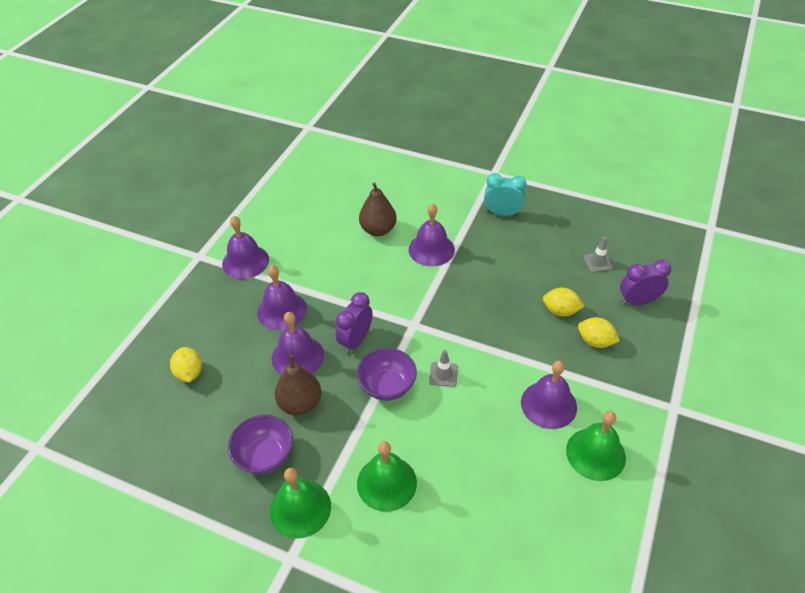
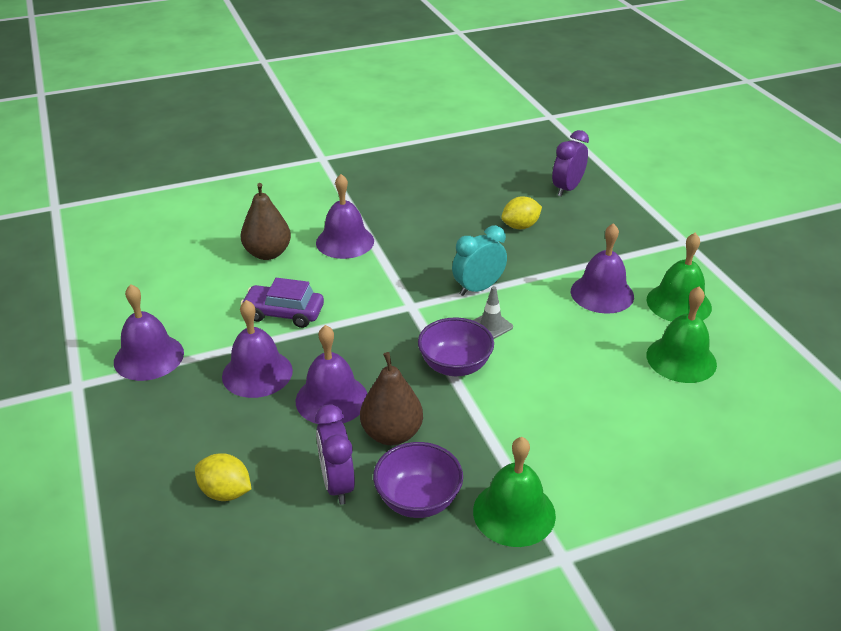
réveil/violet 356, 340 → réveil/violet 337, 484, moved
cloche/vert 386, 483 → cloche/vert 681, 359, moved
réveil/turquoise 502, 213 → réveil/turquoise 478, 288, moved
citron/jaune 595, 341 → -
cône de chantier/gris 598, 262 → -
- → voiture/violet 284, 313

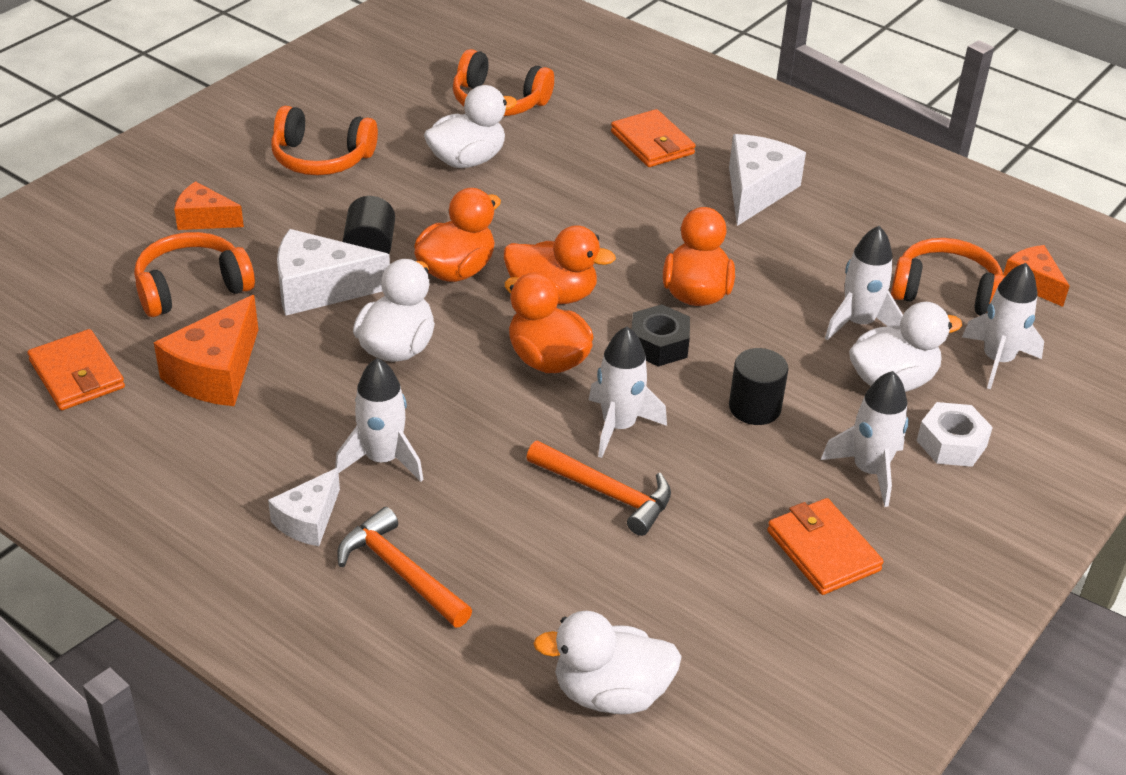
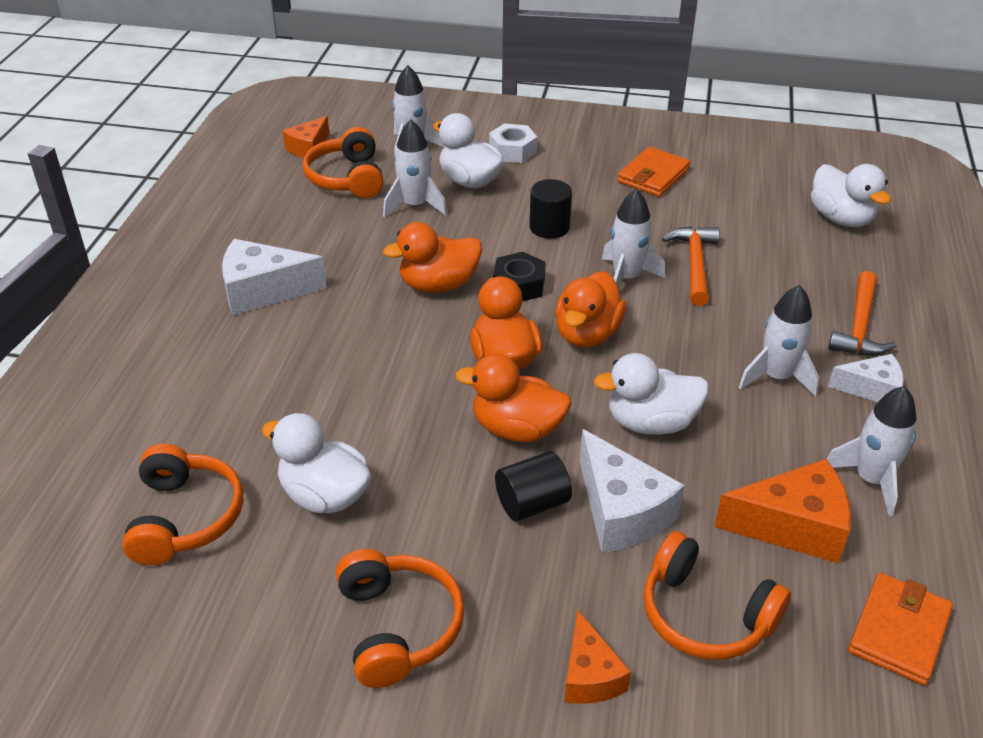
portefeuille/orange 652, 143 → -
fusée/blanc 869, 471 → fusée/blanc 871, 480, moved

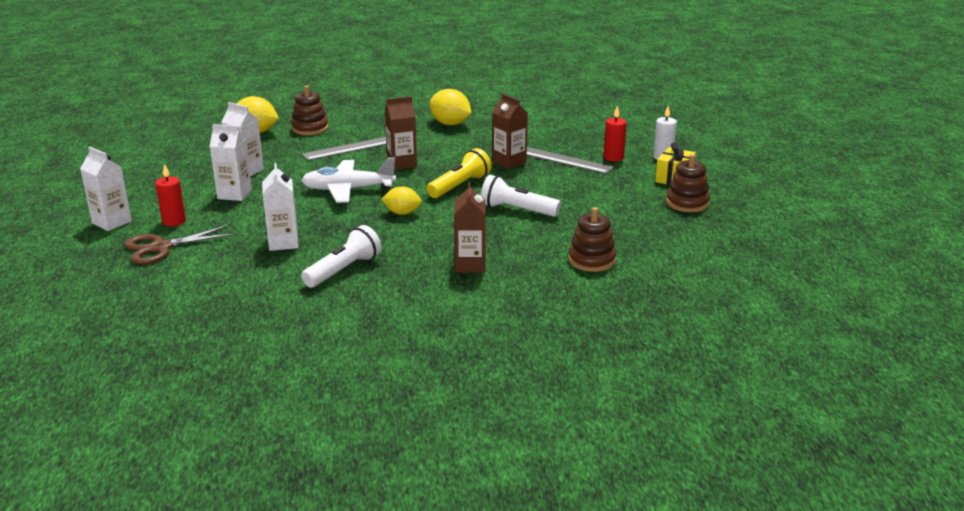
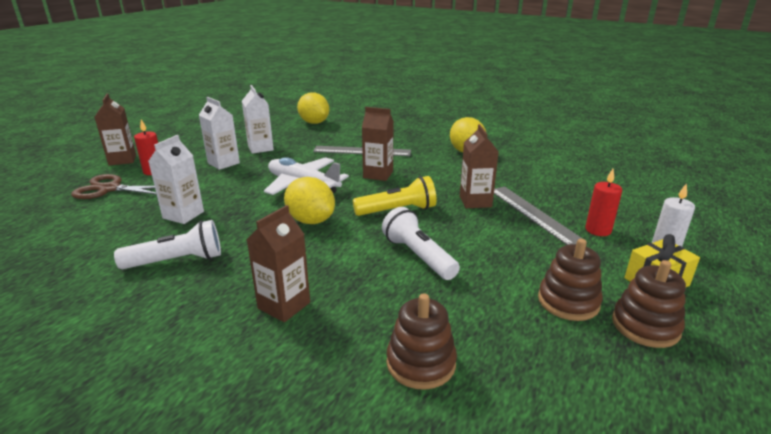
brique de lait/blanc 112, 222 → brique de lait/marron 122, 160
jouet à empiler/marron 310, 128 → jouet à empiler/marron 568, 301, moved
citron/jaune 402, 213 → citron/jaune 311, 220, x1.53

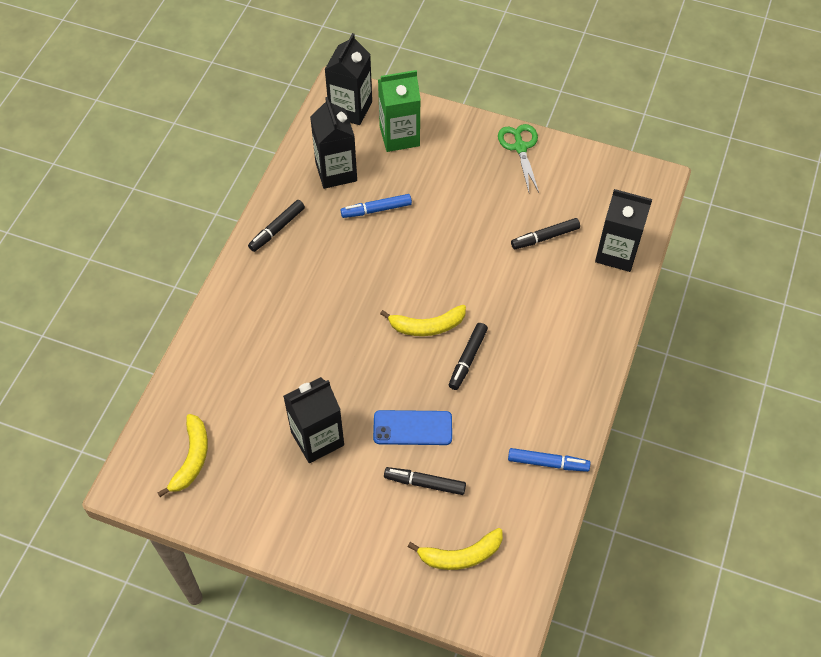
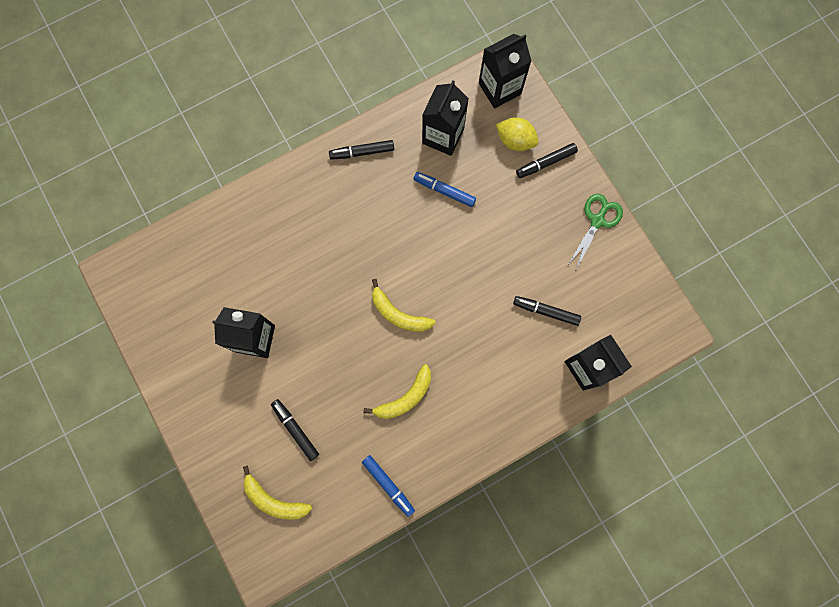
banane/jaune 192, 459 → banane/jaune 405, 397, moved
téléphone/bleu 412, 428 → -
brique de lait/vert 399, 136 → citron/jaune 515, 141
feutre/noir 467, 359 → feutre/noir 545, 163, moved

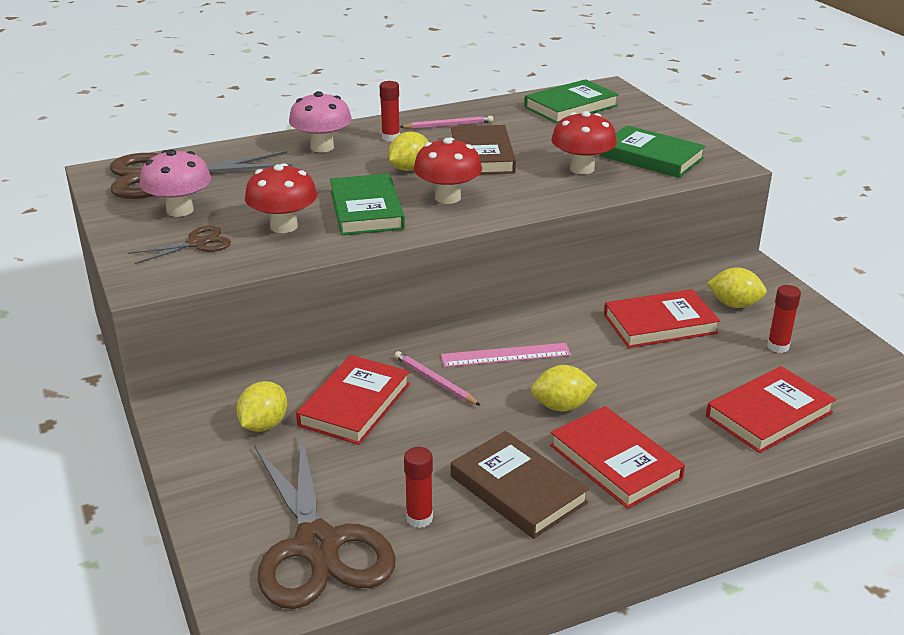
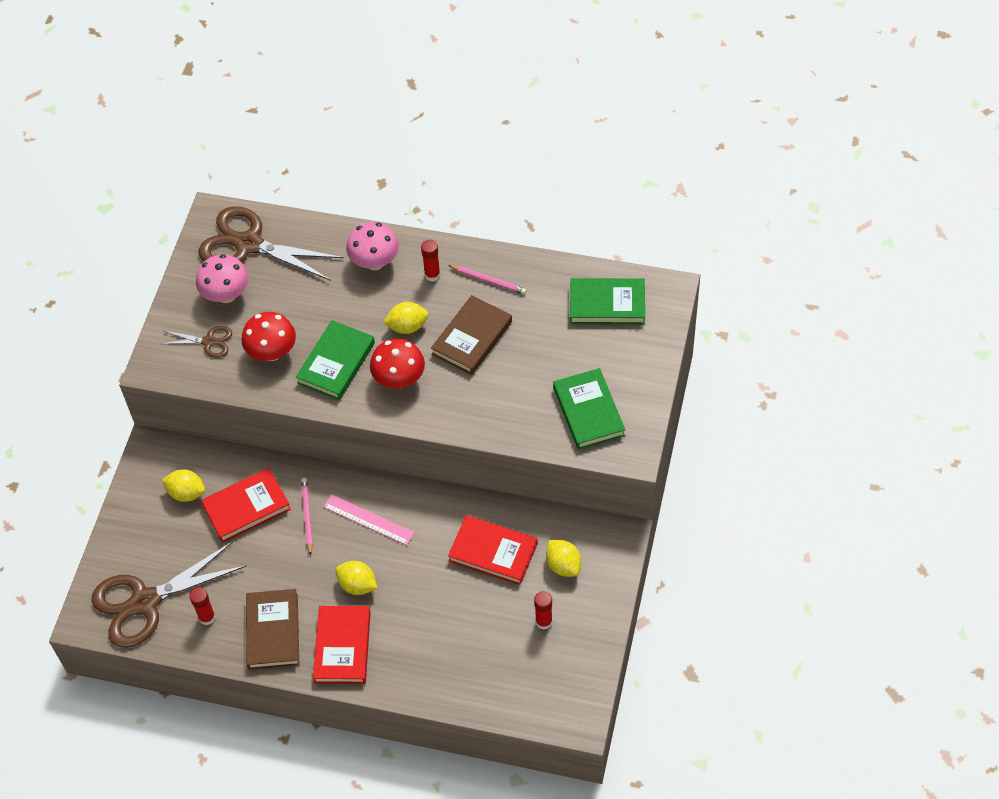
citron/jaune 264, 425 → citron/jaune 186, 493, 45 degrees clockwise
ciseaux/marron 317, 545 → ciseaux/marron 145, 602, 45 degrees clockwise
champignon/rouge 582, 169 → -
livre/rouge 769, 414 → -

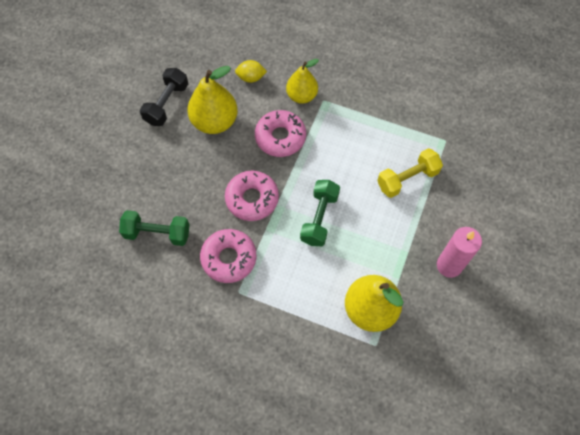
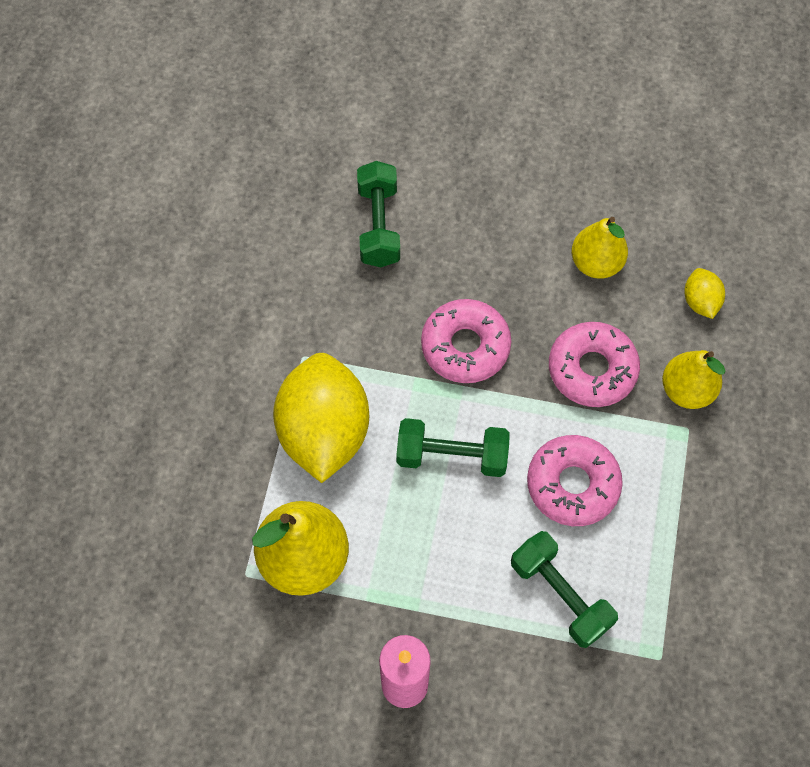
haltère/noir 166, 104 → -
poire/jaune 215, 122 → poire/jaune 596, 263, x0.66
beignet/rose 229, 258 → beignet/rose 572, 484, moved
haltère/jaune 407, 179 → haltère/vert 560, 595
- → citron/jaune 324, 432

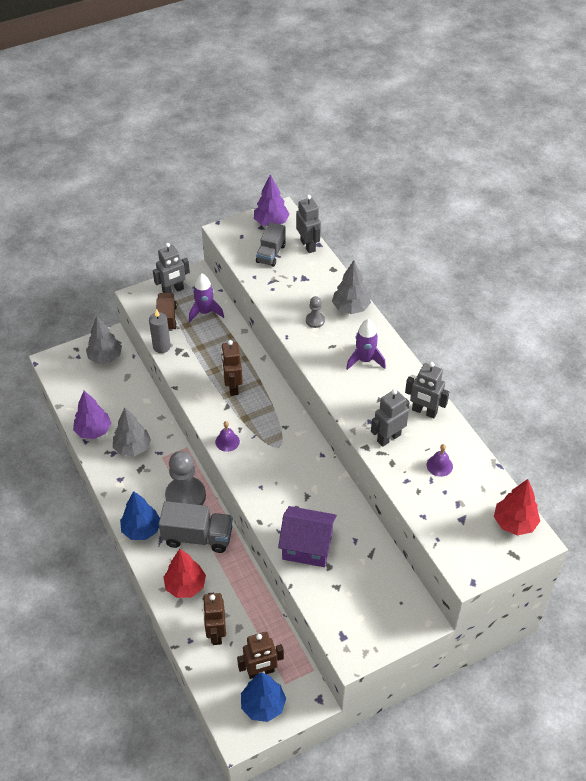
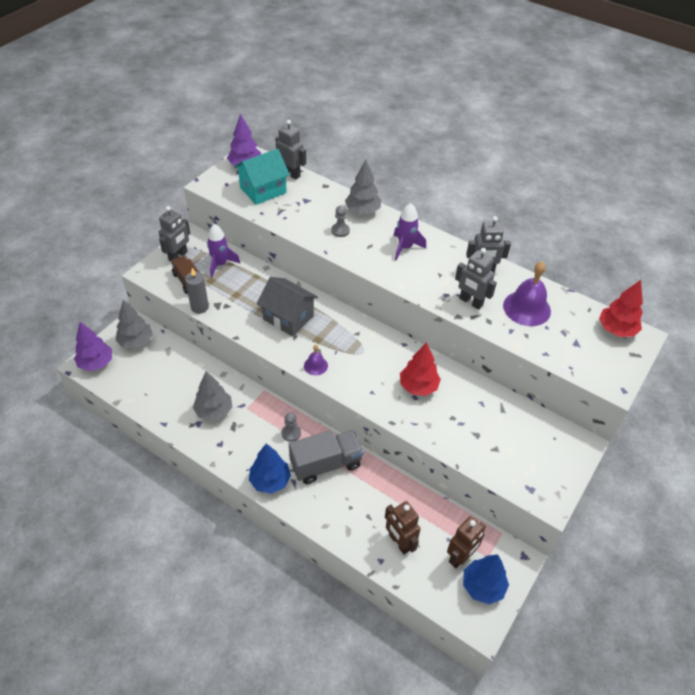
arbre/violet 93, 431 → arbre/violet 96, 363, moved
arbre/rouge 185, 586 → arbre/rouge 418, 386, moved
pion/gris 185, 496 → pion/gris 291, 433, x0.48
robot/marron 232, 387 → maison/gris 288, 317
camion/gris 271, 254 → maison/turquoise 263, 190
maison/violet 307, 546 → -
robot/gris 388, 438 → robot/gris 471, 302, 75 degrees counterclockwise
cloche/violet 439, 465 → cloche/violet 526, 308, x1.93

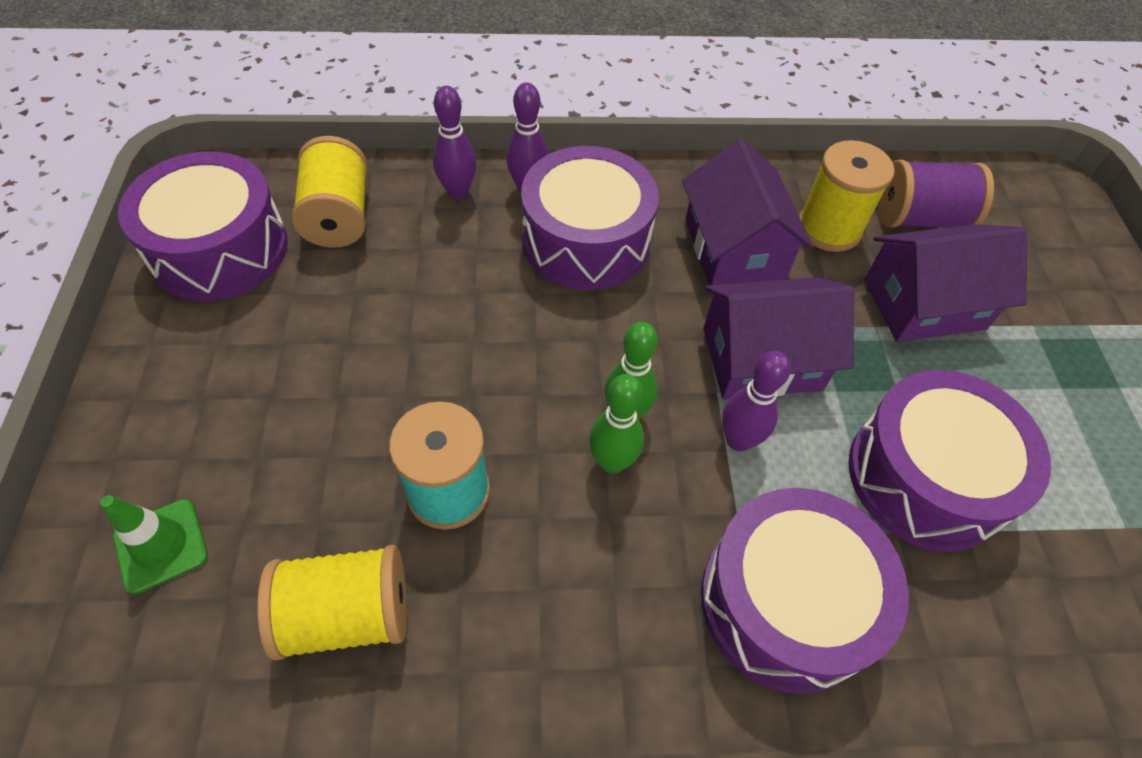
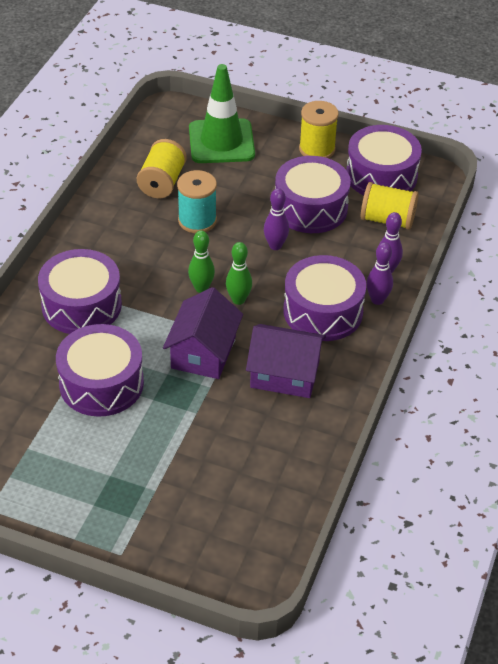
cône de chantier/vert 161, 545 → cône de chantier/vert 221, 142, x1.96
quille/vert 612, 462 → quille/vert 238, 300, moved
quille/violet 738, 440 → quille/violet 275, 246, moved
bobine/jaune 829, 228 → bobine/jaune 317, 149, moved
maison/violet 923, 304 → -
bobine/violet 919, 218 → -
- → tambour/violet 310, 208

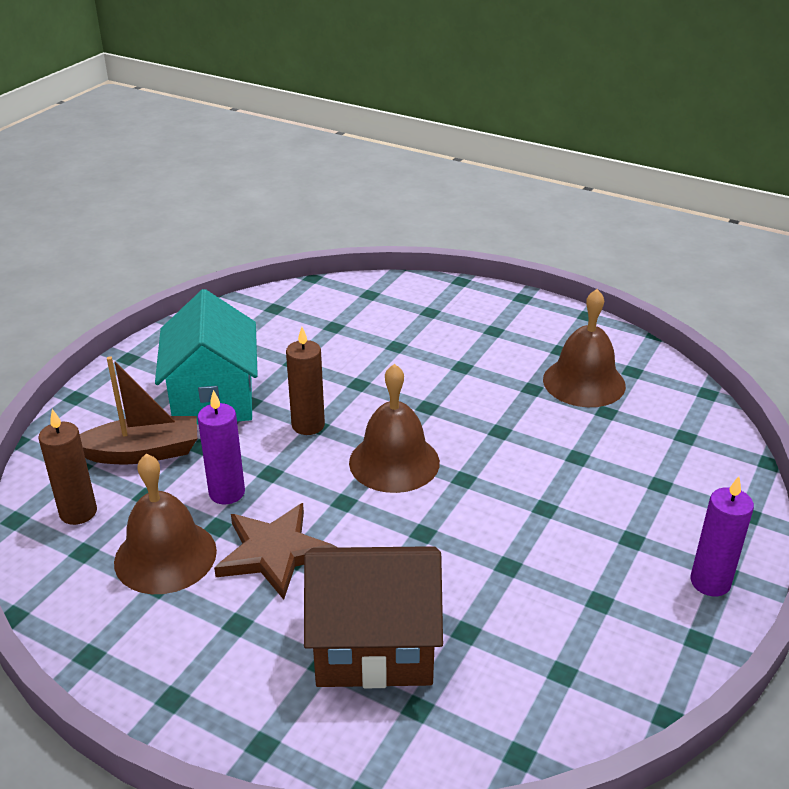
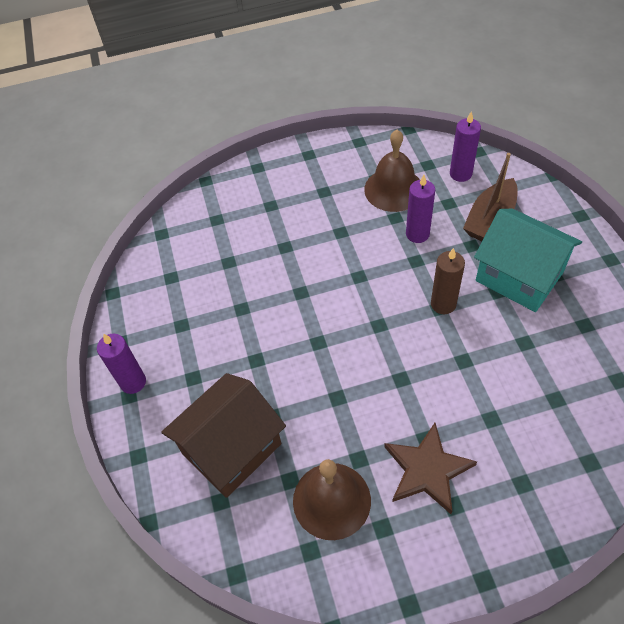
bougie/marron 78, 512 → bougie/violet 460, 174
étoile/marron 274, 553 → étoile/marron 427, 470, moved
maison/marron 374, 645 → maison/marron 231, 448, moved
cloche/marron 394, 462 → -

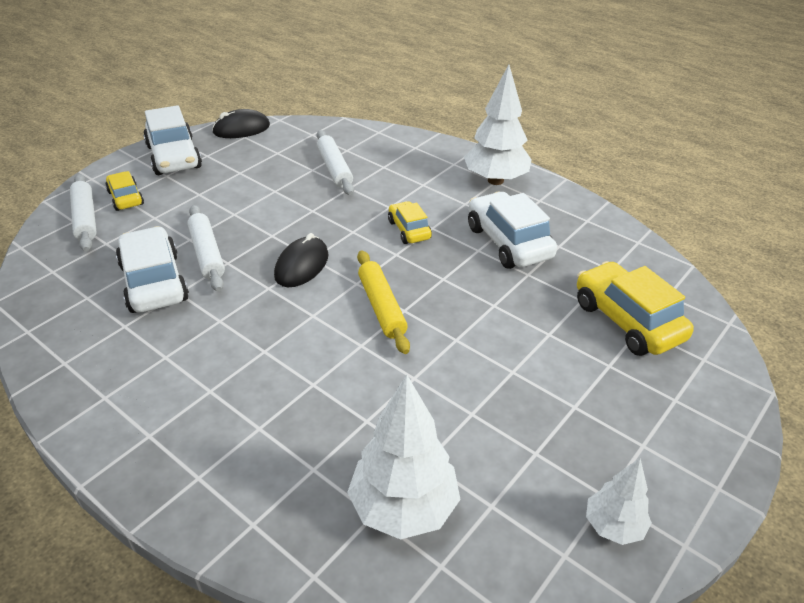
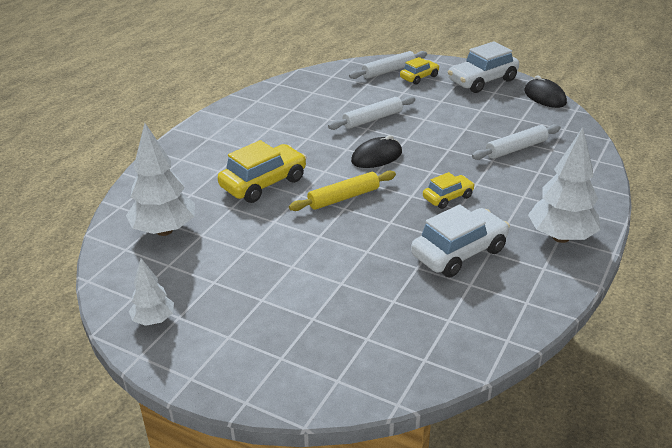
voiture/blanc 154, 282 → -
souris/noir 302, 266 → souris/noir 376, 157, 45 degrees counterclockwise
voiture/jaune 627, 321 → voiture/jaune 263, 183, moved

